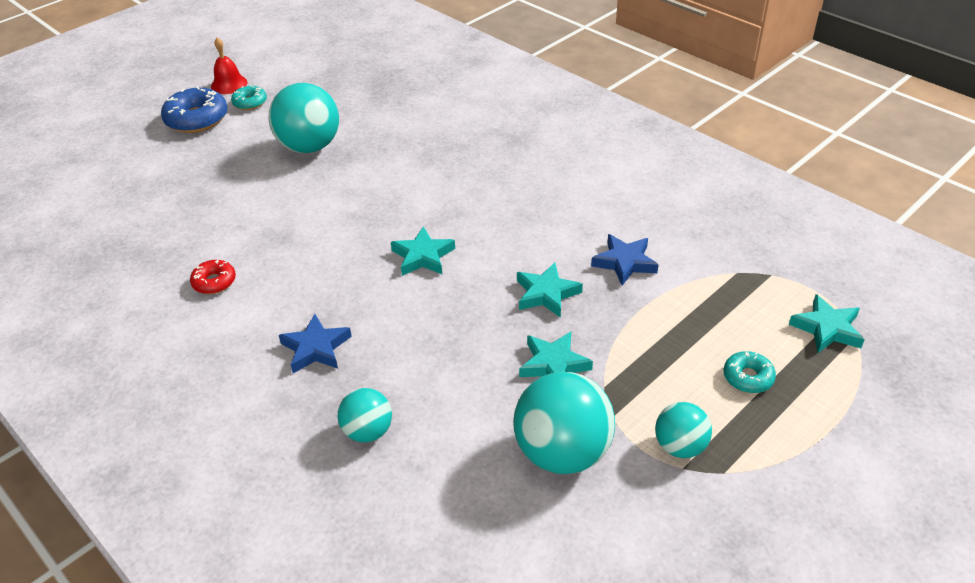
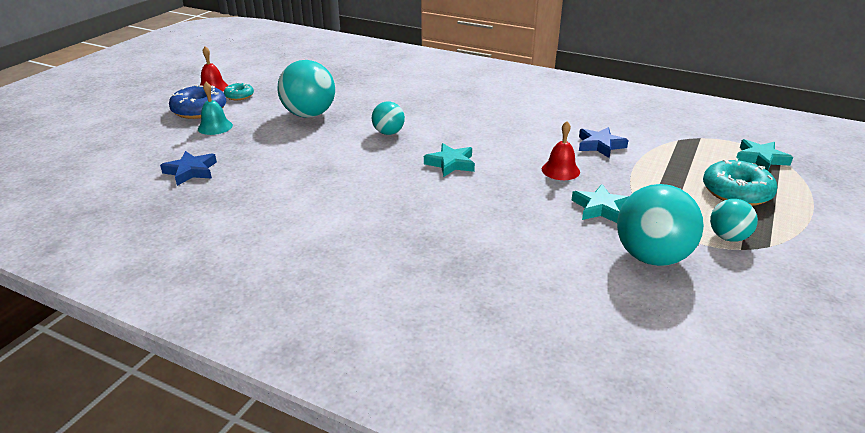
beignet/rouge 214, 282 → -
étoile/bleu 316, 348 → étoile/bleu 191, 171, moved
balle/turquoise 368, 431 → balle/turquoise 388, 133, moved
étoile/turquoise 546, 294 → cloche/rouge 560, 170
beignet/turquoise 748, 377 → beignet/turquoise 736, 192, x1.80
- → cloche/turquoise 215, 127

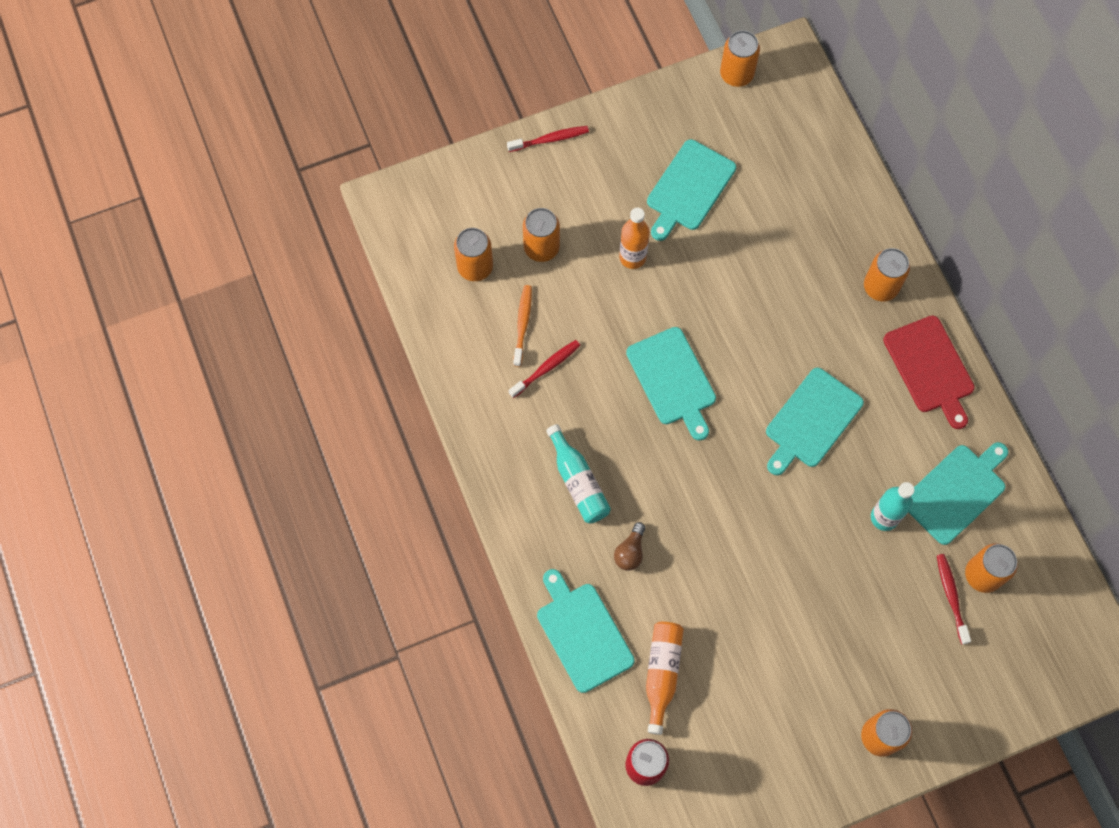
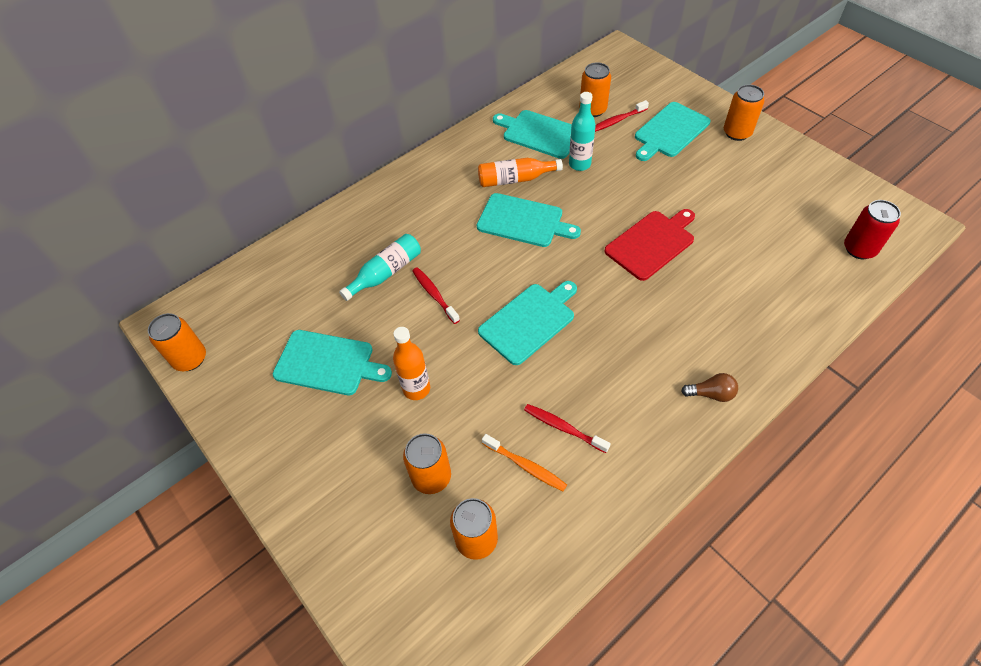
brosse à dents/rouge 550, 139 → brosse à dents/rouge 434, 295, moved
brosse à dents/orange 522, 324 → brosse à dents/orange 525, 466, 135 degrees counterclockwise
planche à découper/turquoise 583, 633 → planche à découper/turquoise 670, 131, moved
bouteille/turquoise 578, 481 → bouteille/turquoise 386, 273, moved
ampoule/marron 630, 552 → ampoule/marron 711, 394, moved
bouteille/orange 662, 673 → bouteille/orange 515, 179, moved
canette/orange 880, 287 → -
planche à découper/rouge 930, 368 → planche à découper/rouge 652, 243, moved

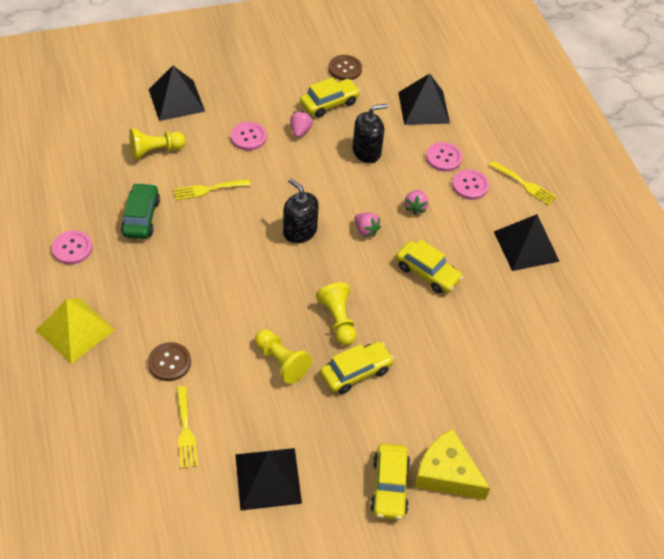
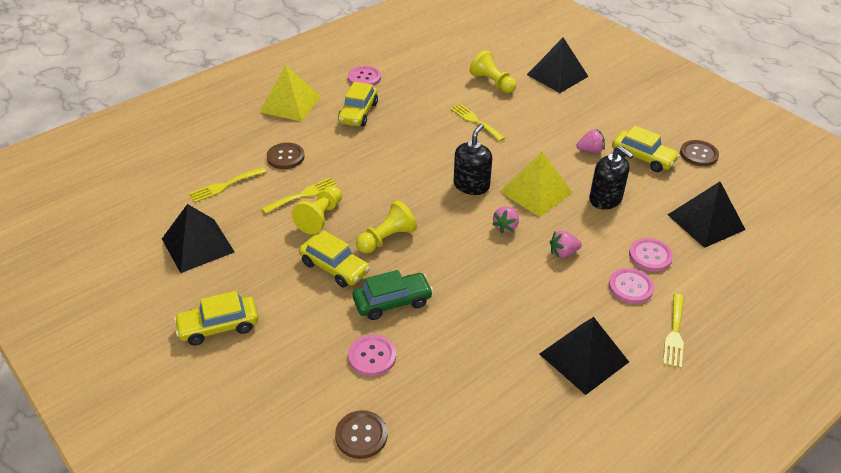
voiture/vert 141, 217 → voiture/vert 392, 302, moved
bouton/rose 248, 137 → bouton/rose 372, 356, moved
voiture/jaune 427, 273 → voiture/jaune 358, 113, moved
fromage/jaune 446, 473 → -
- → fourchette/jaune 303, 195
- → bouton/marron 361, 435
- → pyramide/jaune 536, 192

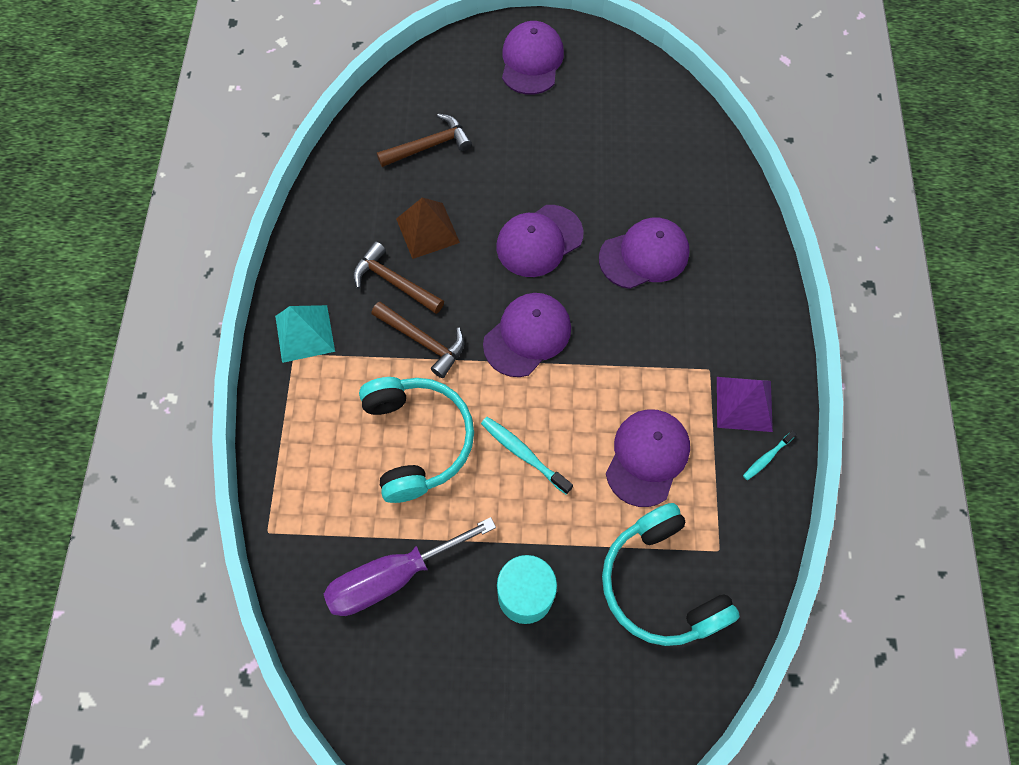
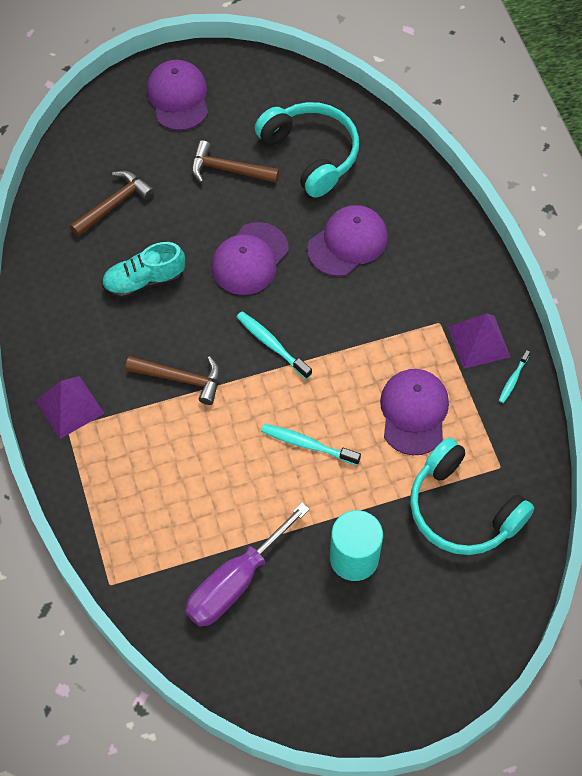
pyramide/turquoise 305, 333 → pyramide/violet 70, 407
marteau/marron 394, 282 → marteau/marron 228, 170, moved
casque audio/turquoise 417, 440 → casque audio/turquoise 311, 154, moved
pyramide/marron 427, 230 → chaussure/turquoise 144, 281
casquette/violet 527, 335 → brosse à dents/turquoise 272, 344

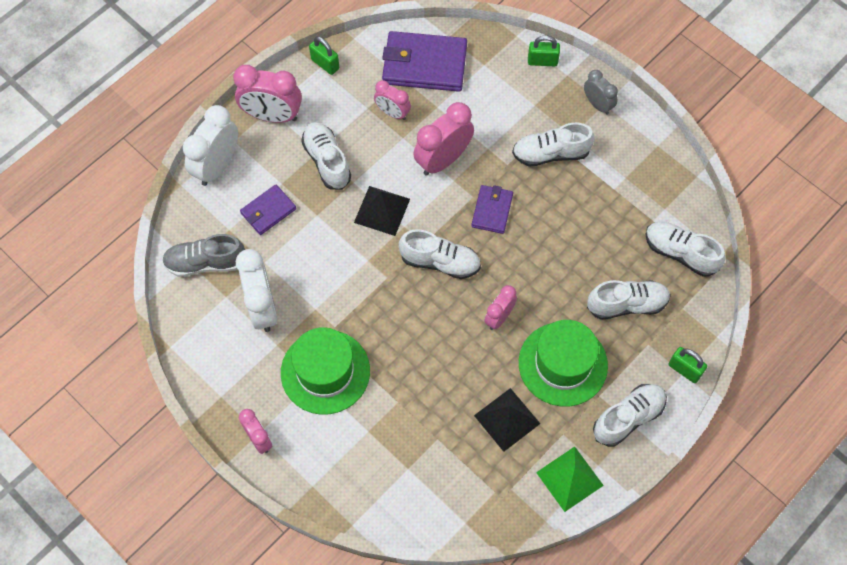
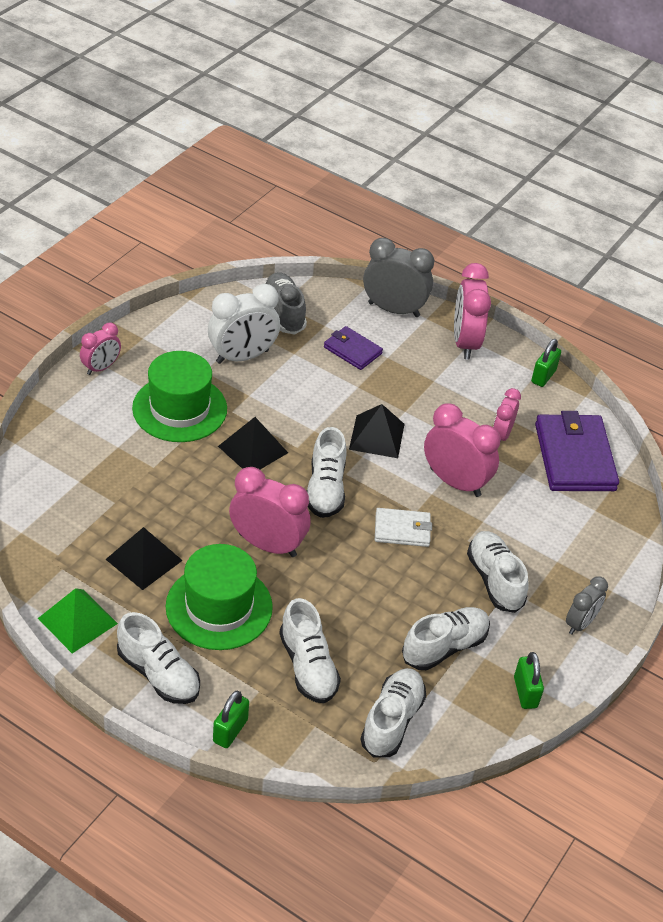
réveil/blanc 217, 166 → réveil/gris 393, 310
chaussure/blanc 327, 161 → chaussure/blanc 444, 647, moved
portefeuille/violet 492, 210 → portefeuille/blanc 402, 530
réveil/rose 499, 317 → réveil/rose 267, 545, x1.70
cadenas/vert 542, 61 → cadenas/vert 525, 692, moved
- → pyramide/noir 253, 449

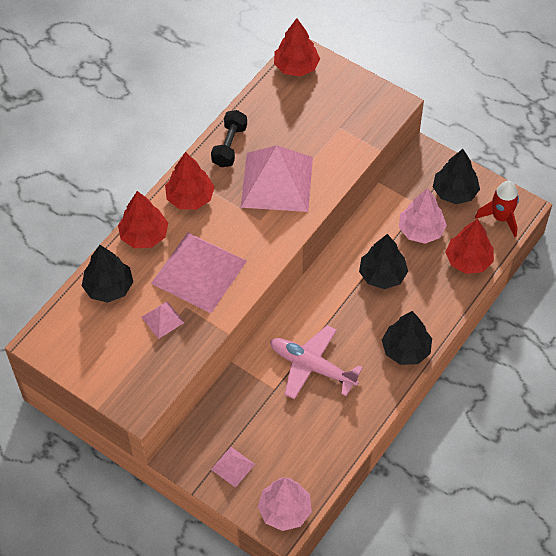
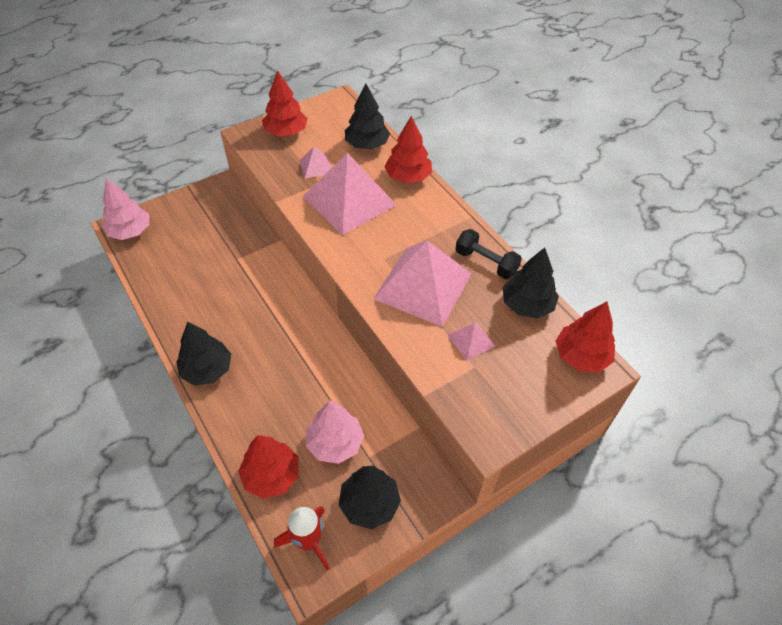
arbre/rouge 190, 197 → arbre/rouge 286, 132, moved
pyramide/rose 233, 466 → pyramide/rose 471, 340, moved
avion/rose 312, 367 → -
arbre/noir 382, 275 → arbre/noir 527, 305, moved

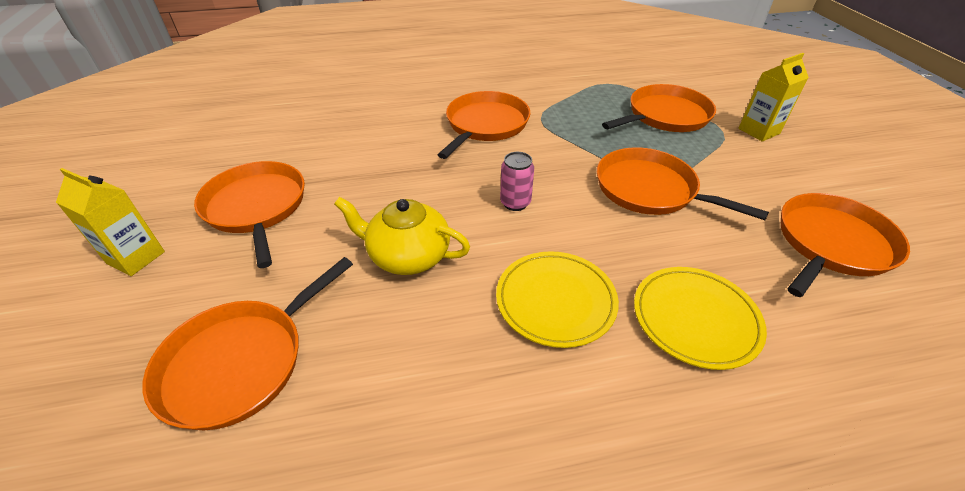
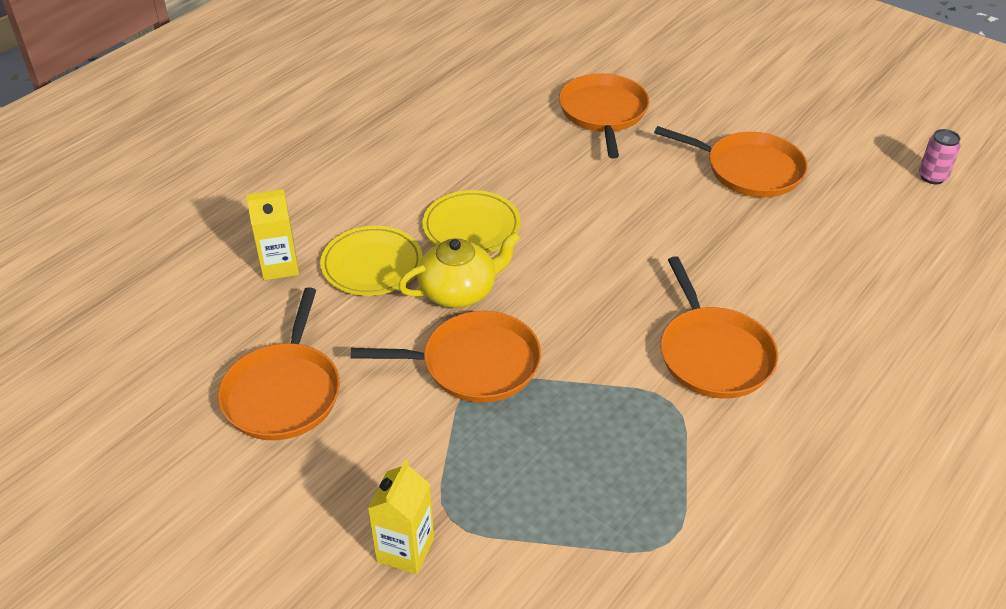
brique de lait/jaune 136, 257 → brique de lait/jaune 279, 266, moved
théière/jaune 408, 256 → théière/jaune 459, 291, moved
canette/rose 515, 203 → canette/rose 932, 177, moved
poêle/orange 665, 116 → -

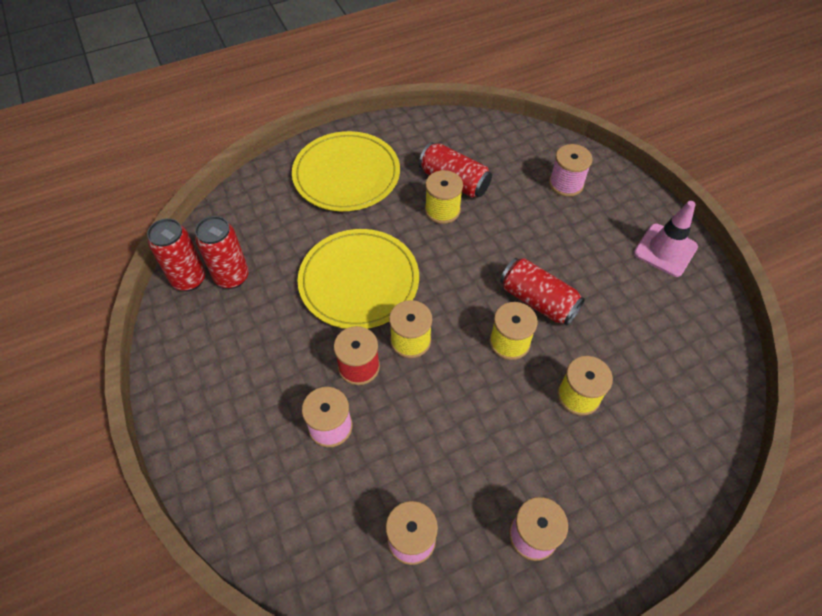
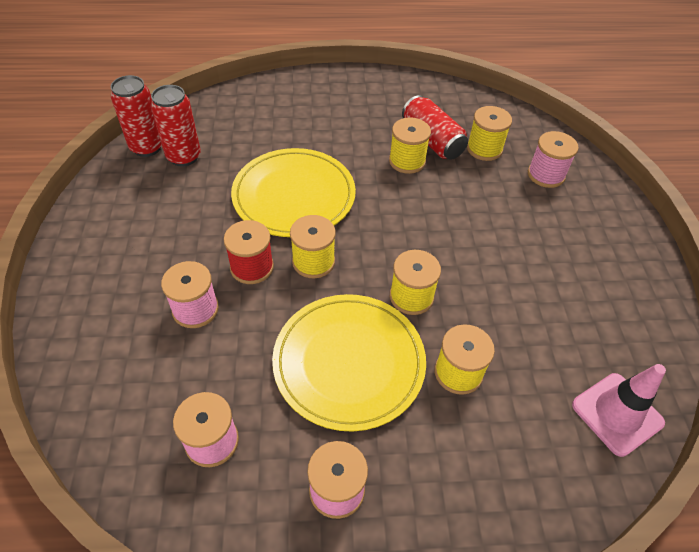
assiette/jaune 346, 174 → assiette/jaune 349, 362, moved
canette/rouge 538, 301 → -
cône de chantier/rose 665, 250 → cône de chantier/rose 617, 414, moved
- → bobine/jaune 484, 149

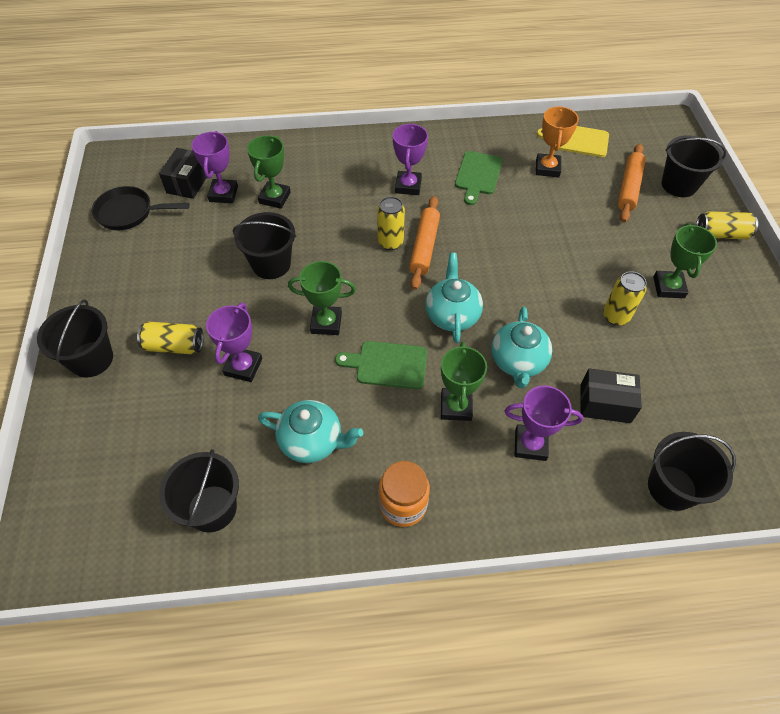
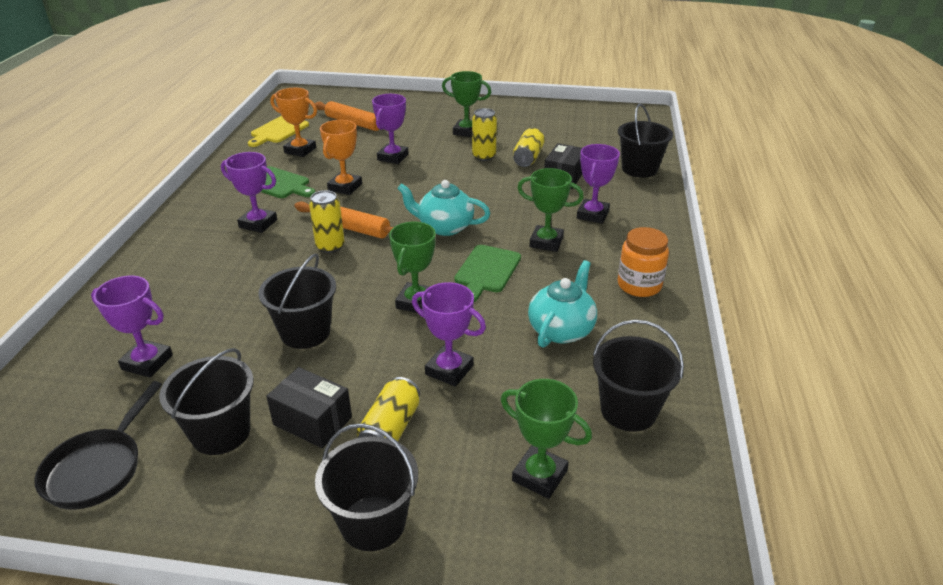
boîte/noir 188, 183 → boîte/noir 312, 421, moved
trophée/vert 275, 198 → trophée/vert 539, 475, moved
théière/turquoise 518, 362 → -
seau/noir 679, 185 → seau/noir 221, 432, moved
canette/jaune 721, 234 → canette/jaune 528, 158, moved
- → trophée/orange 345, 187
- → trophée/violet 393, 157

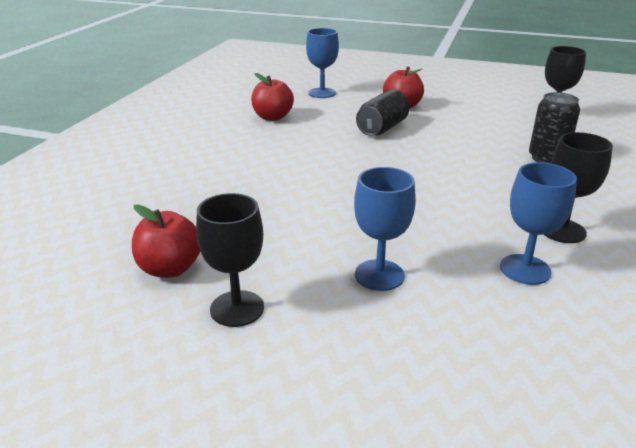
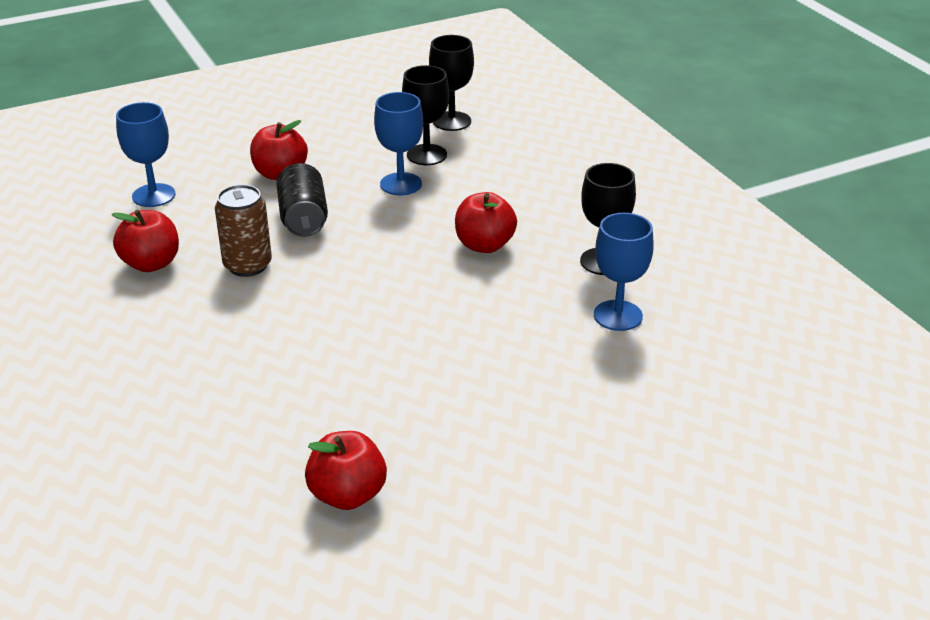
verre à pied/noir 237, 308 → verre à pied/noir 426, 155, moved
verre à pied/bleu 379, 275 → verre à pied/bleu 401, 184, moved
canette/noir 547, 158 → -
- → canette/marron 247, 265
- → pomme/rouge 484, 245

